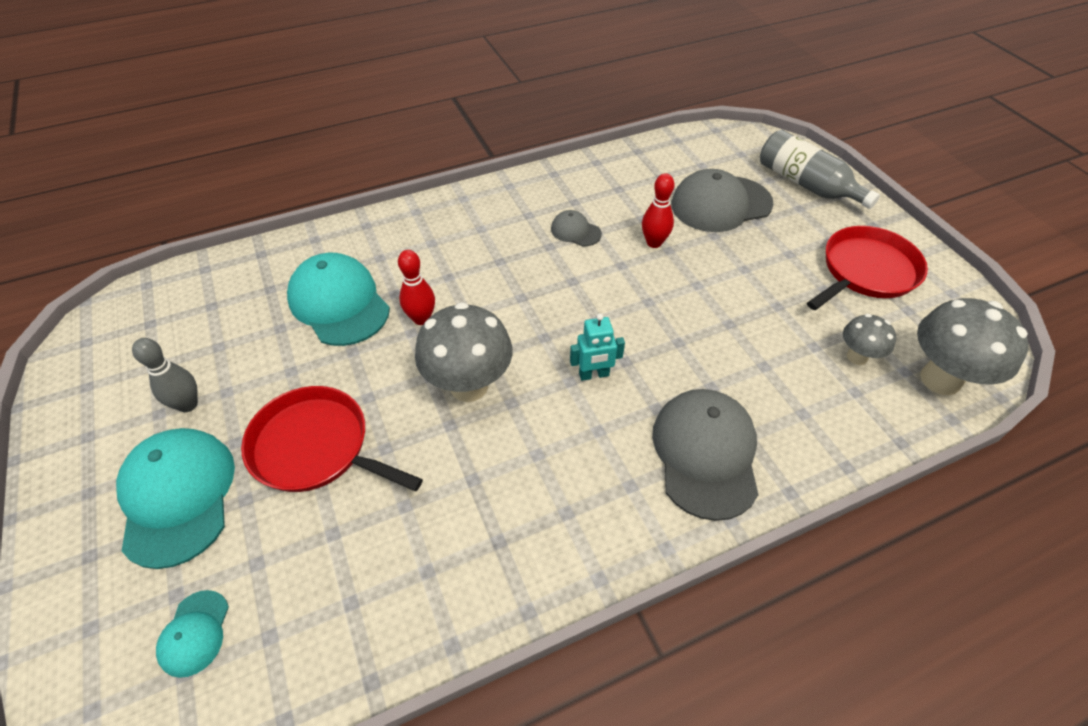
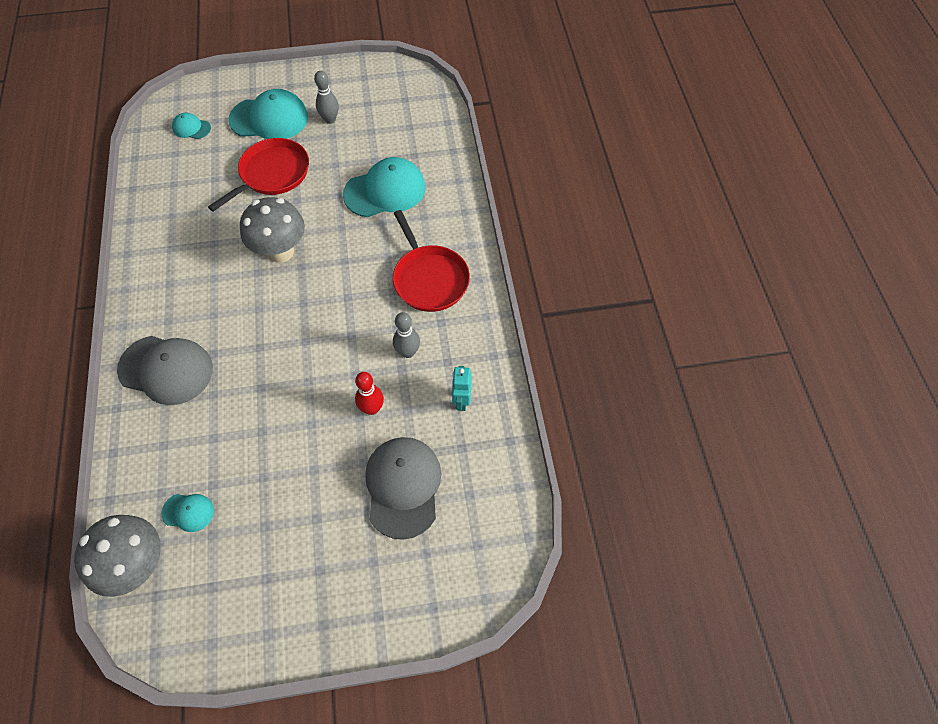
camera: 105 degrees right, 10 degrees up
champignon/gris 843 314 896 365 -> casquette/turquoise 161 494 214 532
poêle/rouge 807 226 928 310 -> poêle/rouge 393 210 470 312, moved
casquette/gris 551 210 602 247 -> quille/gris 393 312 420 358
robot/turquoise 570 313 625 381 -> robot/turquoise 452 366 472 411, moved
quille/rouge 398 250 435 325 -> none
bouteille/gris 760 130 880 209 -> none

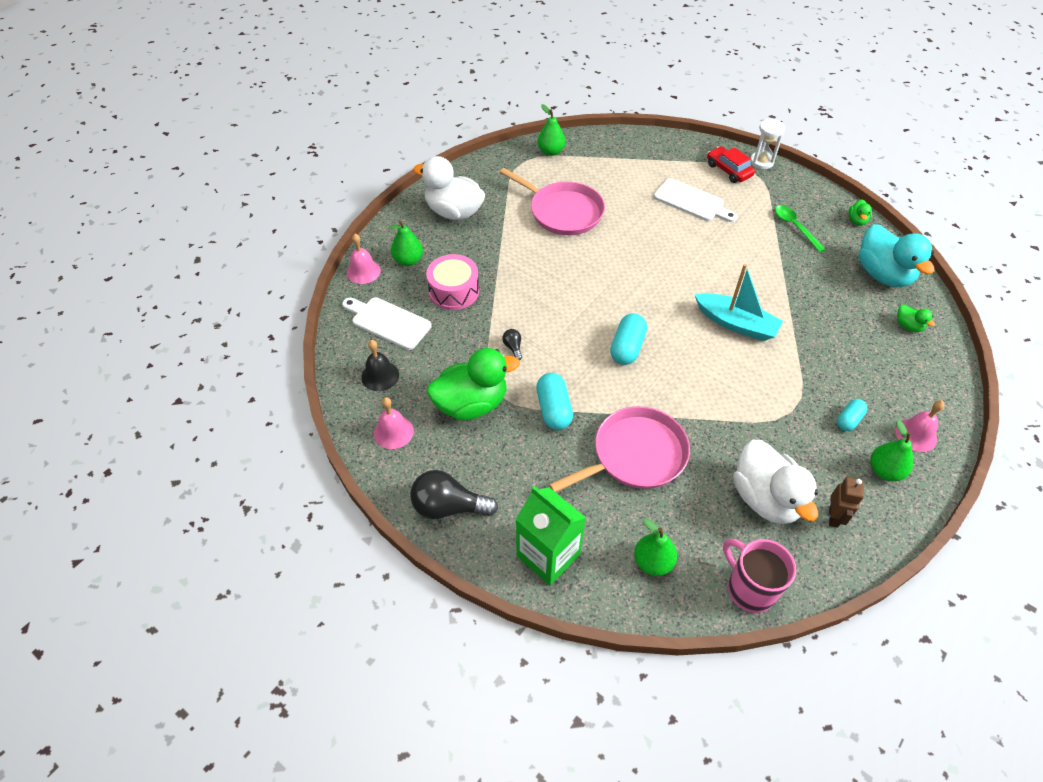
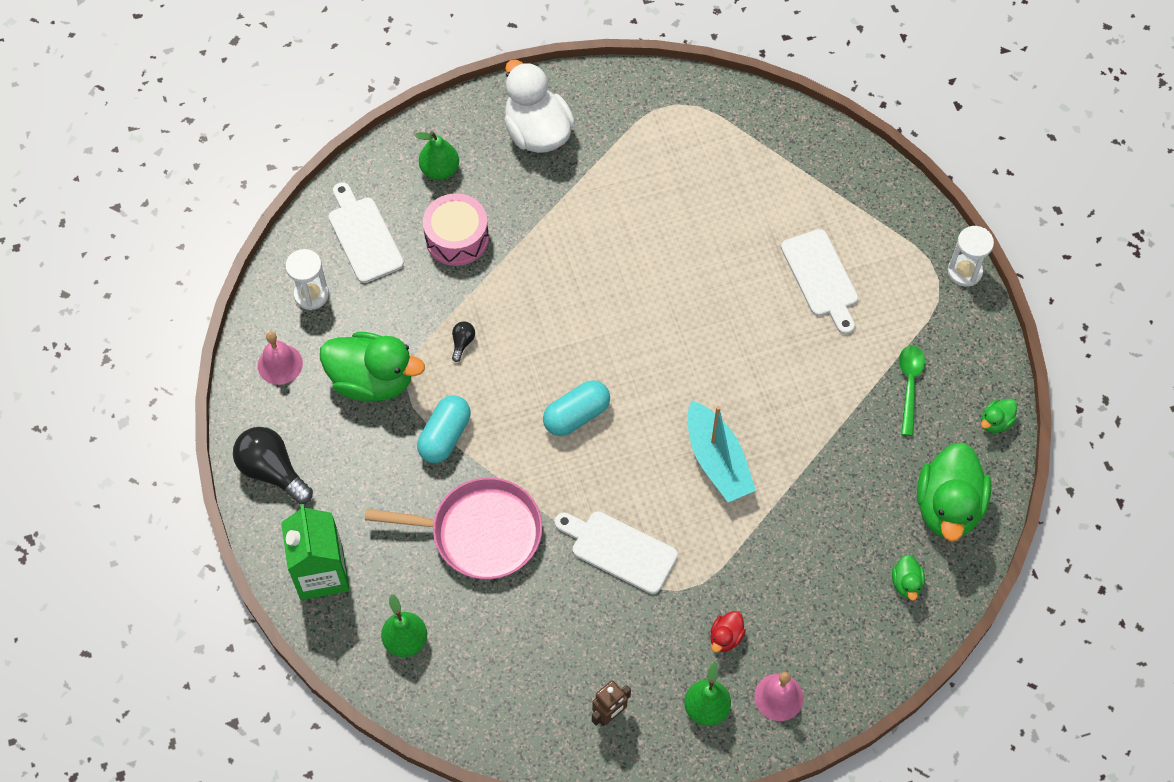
camera: 35 degrees right, 10 degrees up
cloche/noir 361 340 399 391 -> sablier/blanc 285 249 329 310
none -> planche à découper/blanc 555 511 678 594
gélule/turquoise 837 399 867 431 -> canard/rouge 710 611 746 653
canard/turquoise 858 224 934 287 -> canard/vert 917 442 991 541
cloche/rose 347 234 381 284 -> none
poêle/rose 500 168 605 235 -> none
poire/vert 538 104 566 156 -> none
voiture/rouge 707 146 755 183 -> none
tasse/rose 723 539 796 613 -> none
canard/blanc 733 440 818 524 -> none

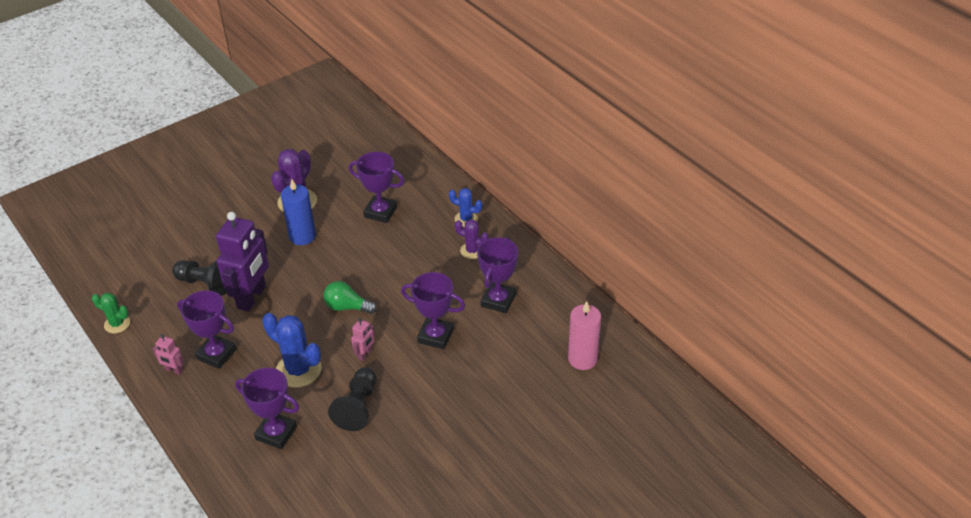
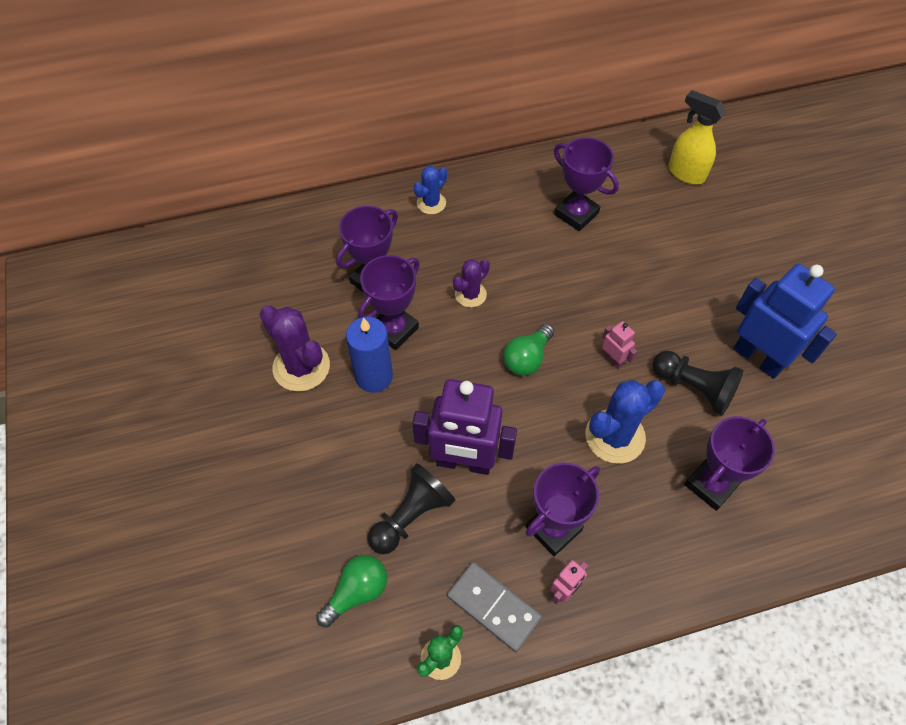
camera: 70 degrees left, 15 degrees up
none -> ampoule/vert 316 555 387 628
trophée/violet 401 272 465 349 -> trophée/violet 358 255 420 350, moved
robot/violet 216 212 269 312 -> robot/violet 412 379 517 475, 150 degrees clockwise
none -> domino/gris 447 562 542 652
cactus/violet 455 220 489 259 -> cactus/violet 453 259 490 308, moved
bougie/rose 568 301 601 370 -> vaporisateur/jaune 669 90 726 184
none -> robot/bleu 733 264 837 379

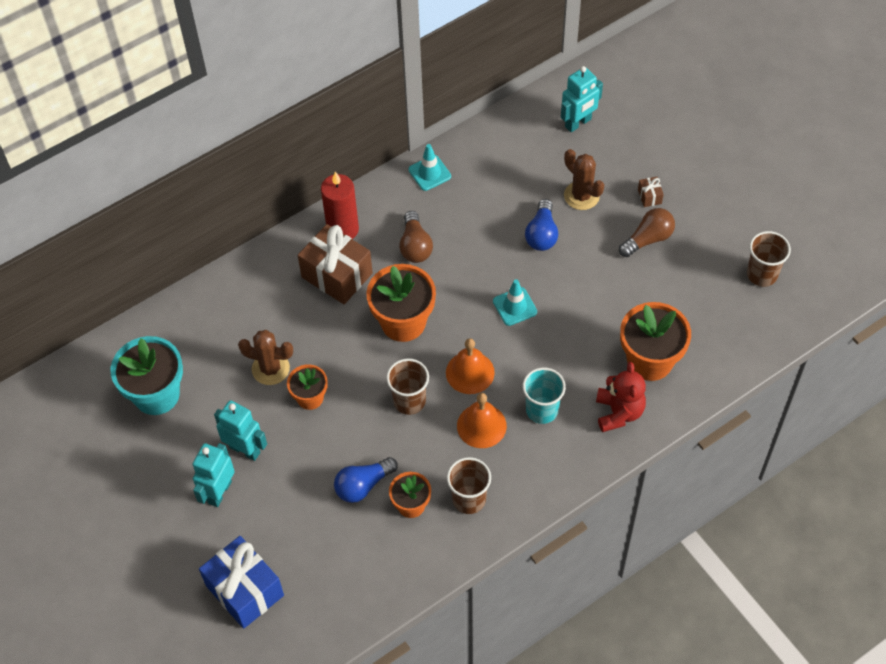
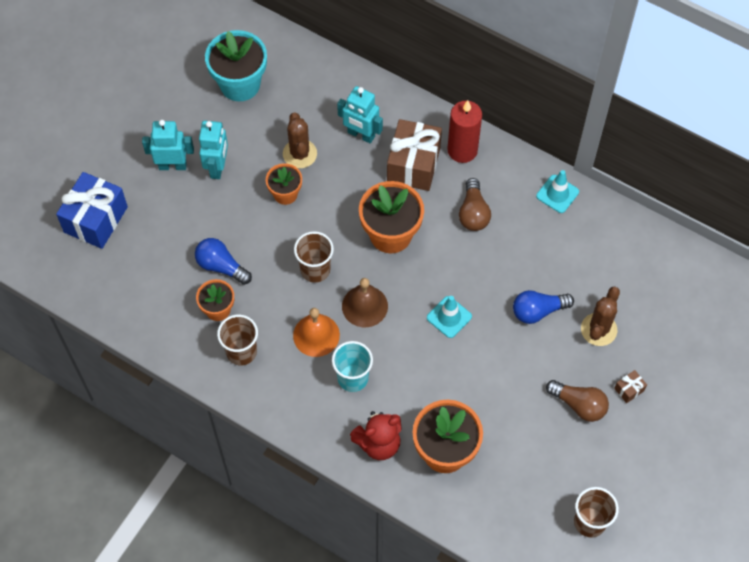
camera: 65 degrees right, 5 degrees up
robot/turquoise 561 66 603 132 -> robot/turquoise 337 86 383 143, moved
cloche/orange 446 338 495 394 -> cloche/marron 342 278 388 327
ampoule/marron 399 211 433 263 -> ampoule/marron 459 178 491 231, 60 degrees counterclockwise

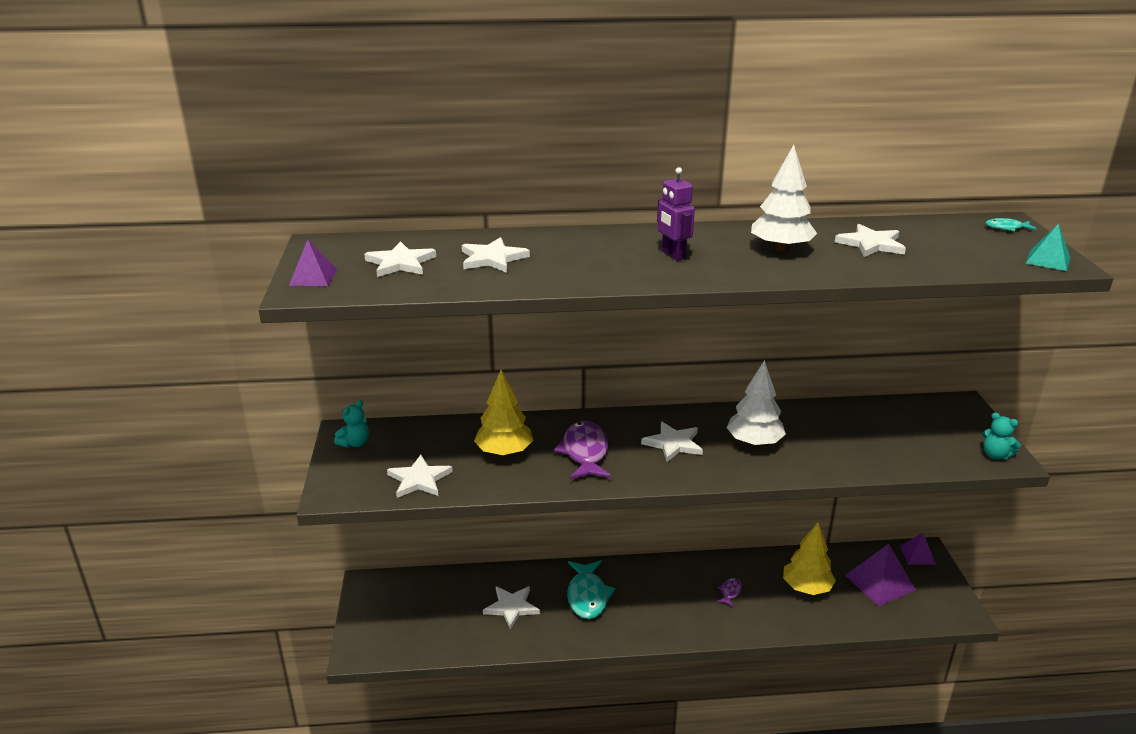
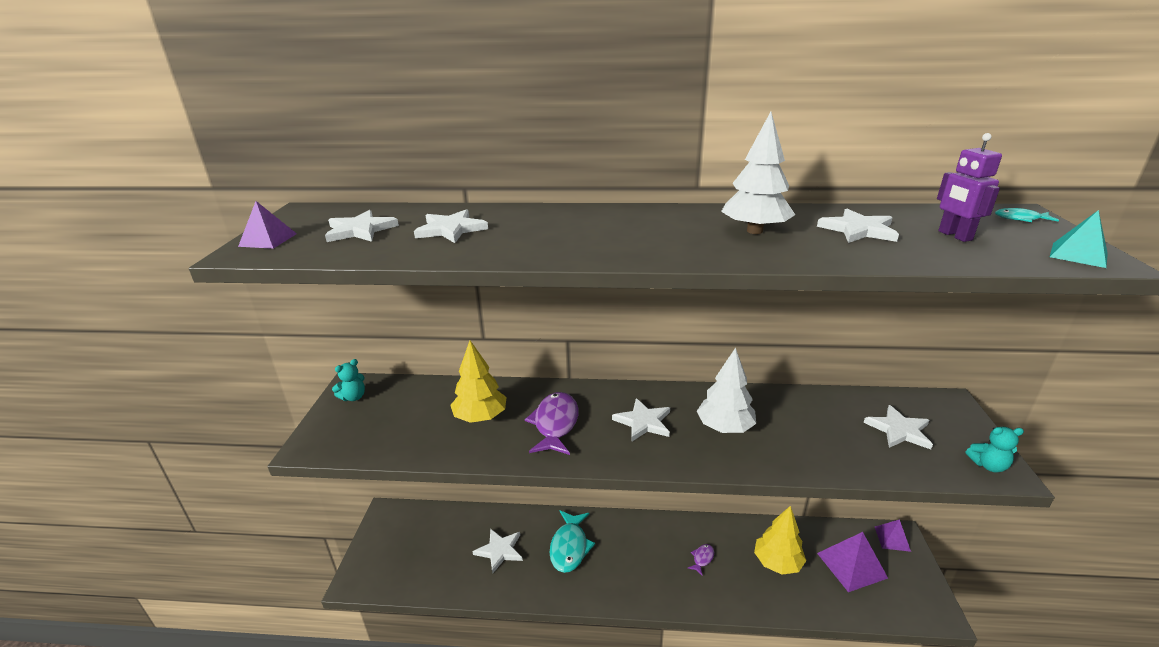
camera: 10 degrees right, 0 degrees up
étoile/blanc 387 455 453 498 -> étoile/blanc 864 405 933 449, moved
robot/violet 657 167 695 261 -> robot/violet 937 133 1002 242, moved
ours en peluche/turquoise 982 413 1021 460 -> ours en peluche/turquoise 965 427 1024 473, 45 degrees counterclockwise

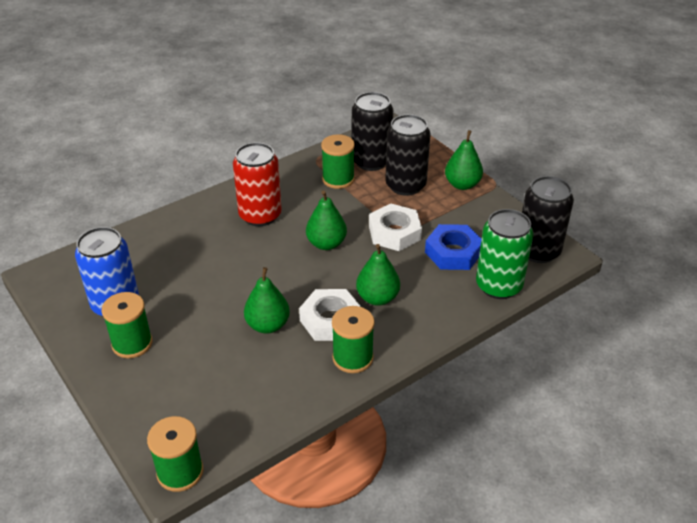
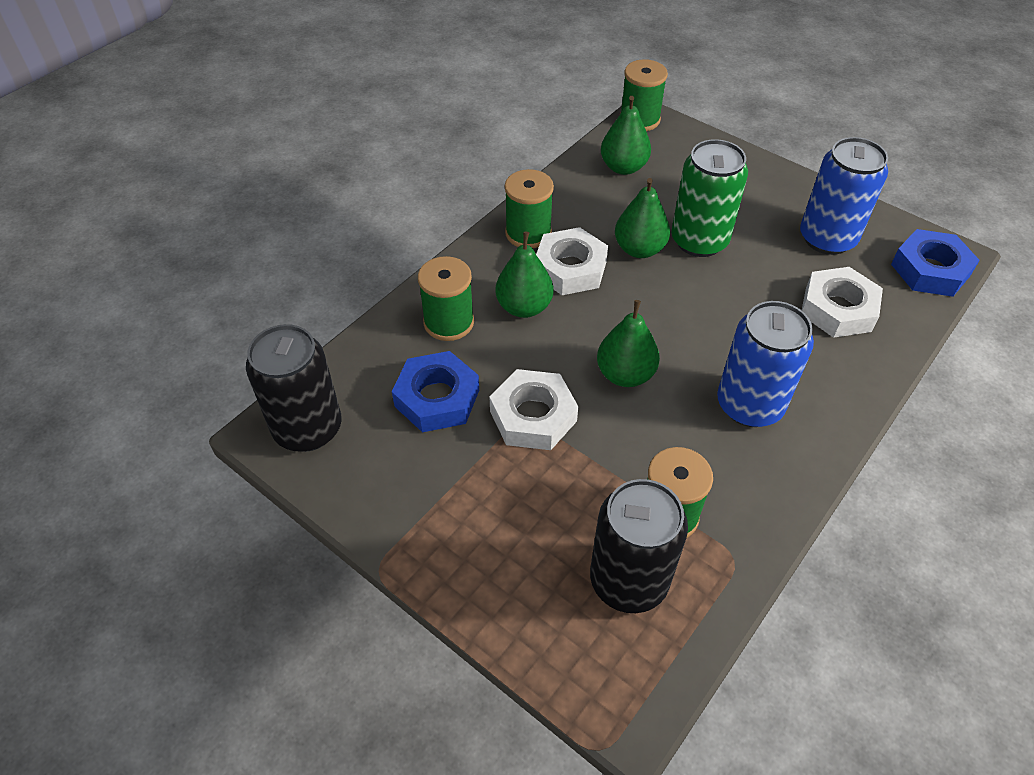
camera: 165 degrees right, 10 degrees up
bobine/vert 101 292 153 358 -> bobine/vert 418 256 474 341, moved
poire/vert 445 130 483 190 -> poire/vert 601 96 651 175, moved
canette/vert 476 209 534 299 -> canette/vert 671 139 748 257, moved
canette/rouge 233 142 282 226 -> canette/bleu 717 301 814 427
none -> écrou/blanc 802 267 883 338
none -> écrou/bleu 891 229 980 297
canette/noir 385 114 430 196 -> none

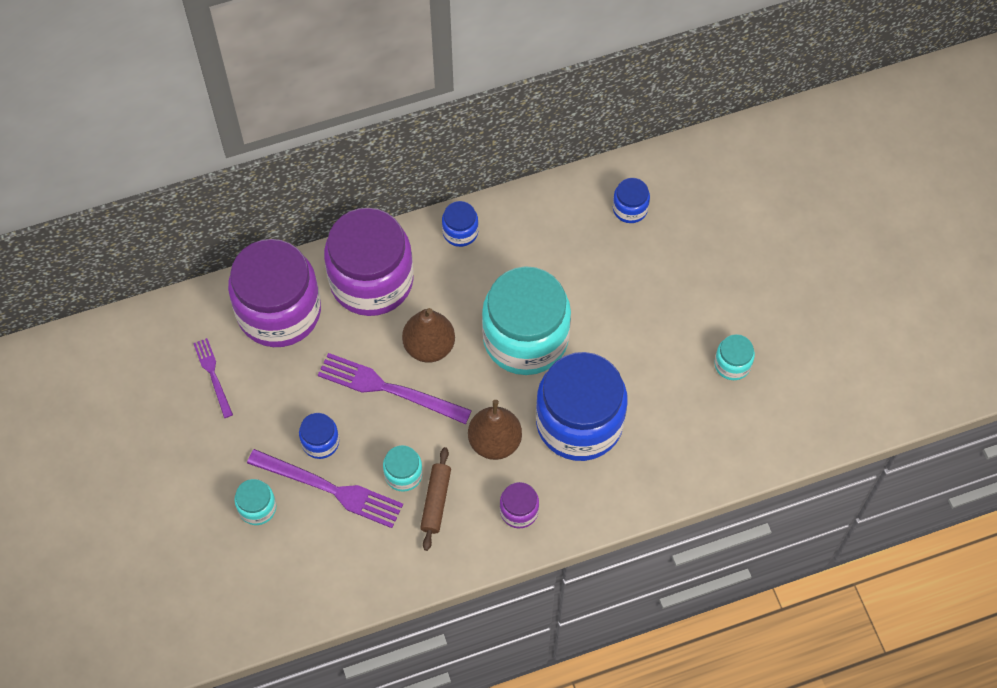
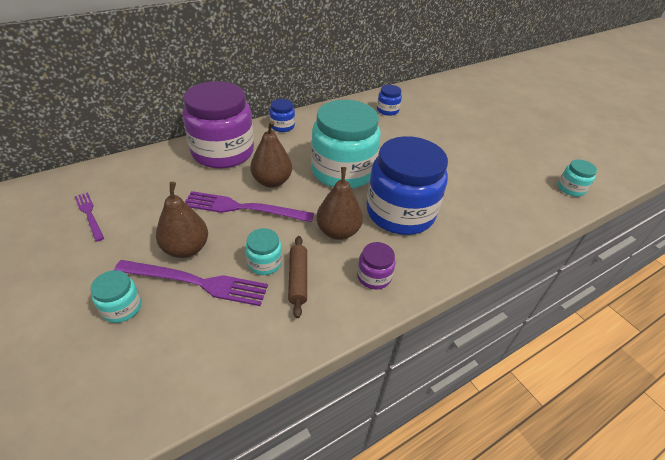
camera: 15 degrees left, 20 degrees down
bocal/bleu 299 413 339 459 -> poire/marron 156 182 208 258
bocal/turquoise 714 334 755 380 -> bocal/turquoise 558 159 597 197, moved
bocal/violet 228 239 321 347 -> none

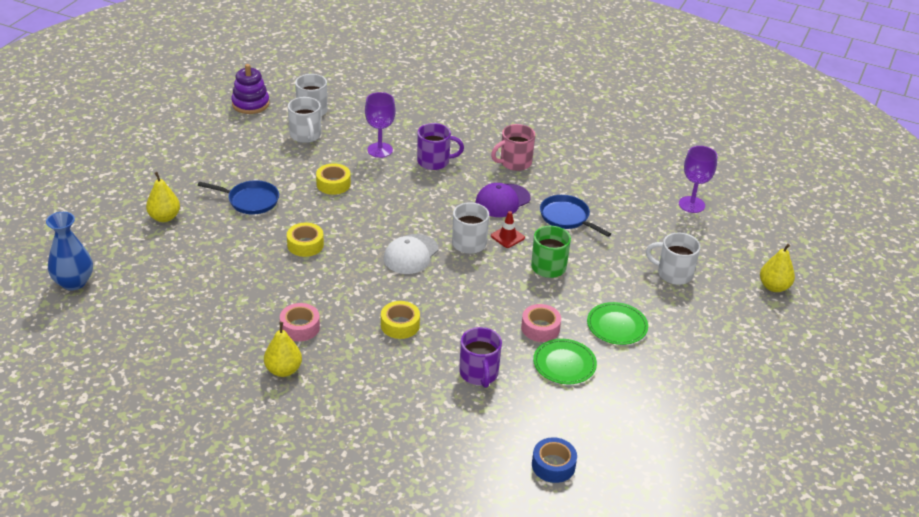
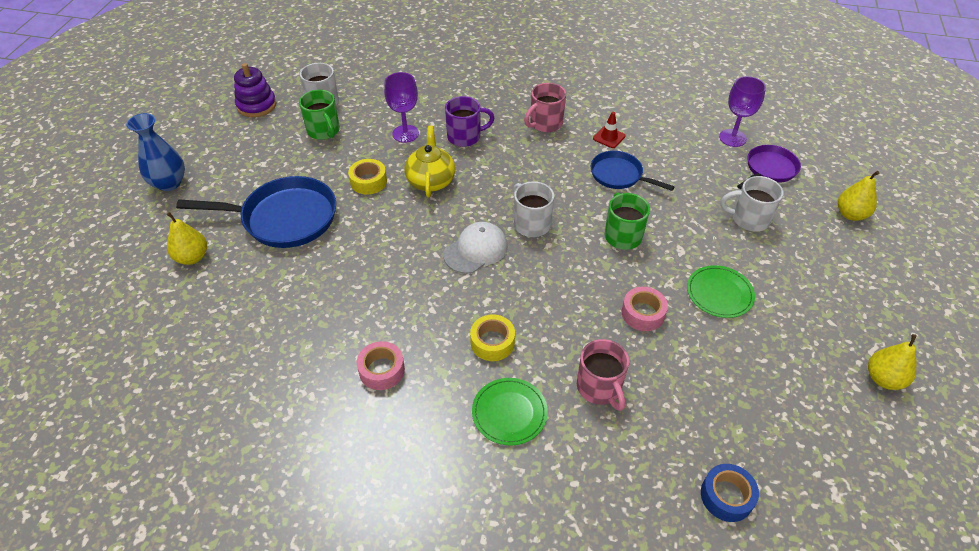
camera: 10 degrees left, 10 degrees up
vase/bleu 46 212 93 291 -> vase/bleu 126 113 185 191, moved
poêle/bleu 198 180 279 214 -> poêle/bleu 176 176 336 248, x1.69
tasse/blanc 288 97 321 143 -> tasse/vert 299 90 340 140
none -> théière/jaune 404 125 455 198
casquette/blanc 384 234 439 274 -> casquette/blanc 443 222 508 274, 150 degrees counterclockwise
assiette/vert 533 339 597 384 -> assiette/vert 472 378 548 446, moved
tasse/violet 459 327 502 388 -> tasse/rose 577 339 629 411
cône de chantier/rouge 491 211 525 248 -> cône de chantier/rouge 593 112 625 148, moved
none -> poêle/violet 737 145 801 189
poire/jaune 264 322 302 377 -> poire/jaune 868 334 917 390, moved
ruban adhésif/jaune 287 223 324 257 -> none
casquette/violet 475 183 530 217 -> none

